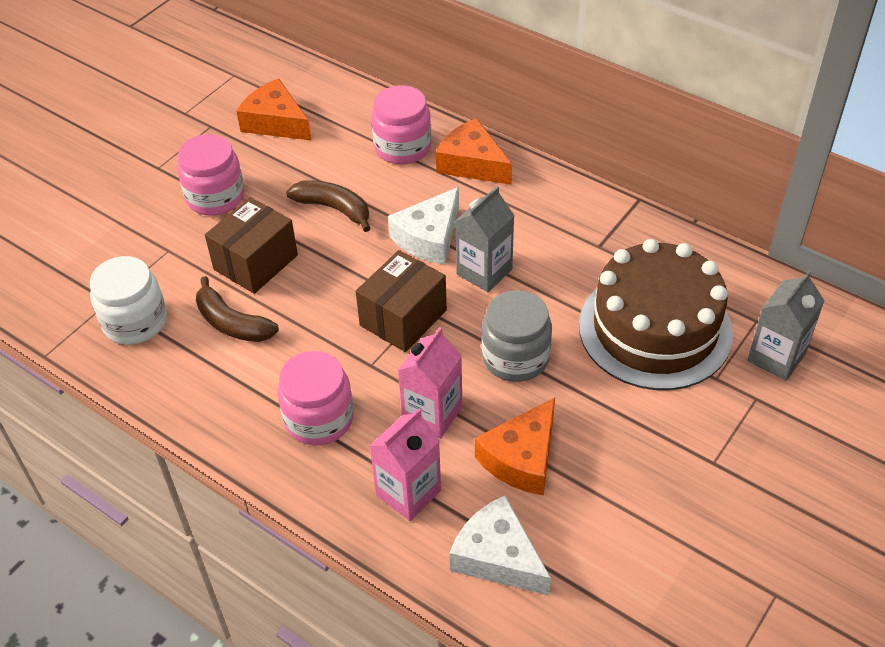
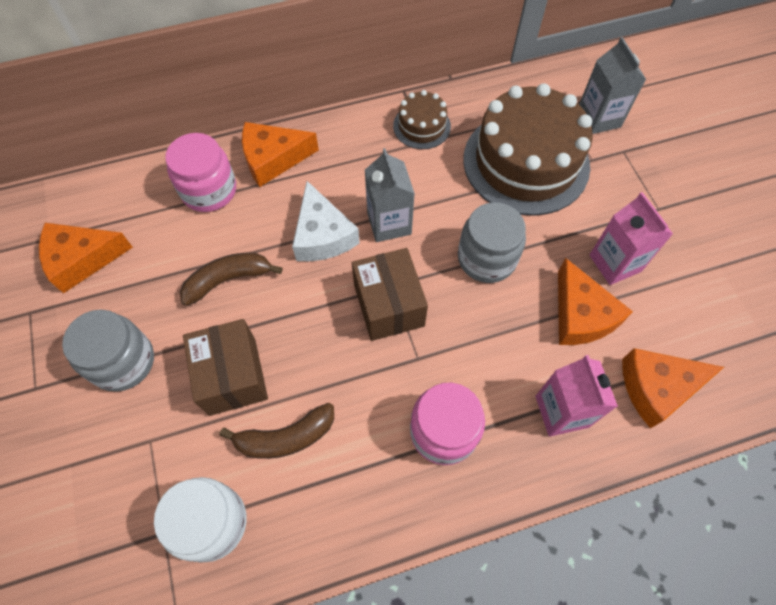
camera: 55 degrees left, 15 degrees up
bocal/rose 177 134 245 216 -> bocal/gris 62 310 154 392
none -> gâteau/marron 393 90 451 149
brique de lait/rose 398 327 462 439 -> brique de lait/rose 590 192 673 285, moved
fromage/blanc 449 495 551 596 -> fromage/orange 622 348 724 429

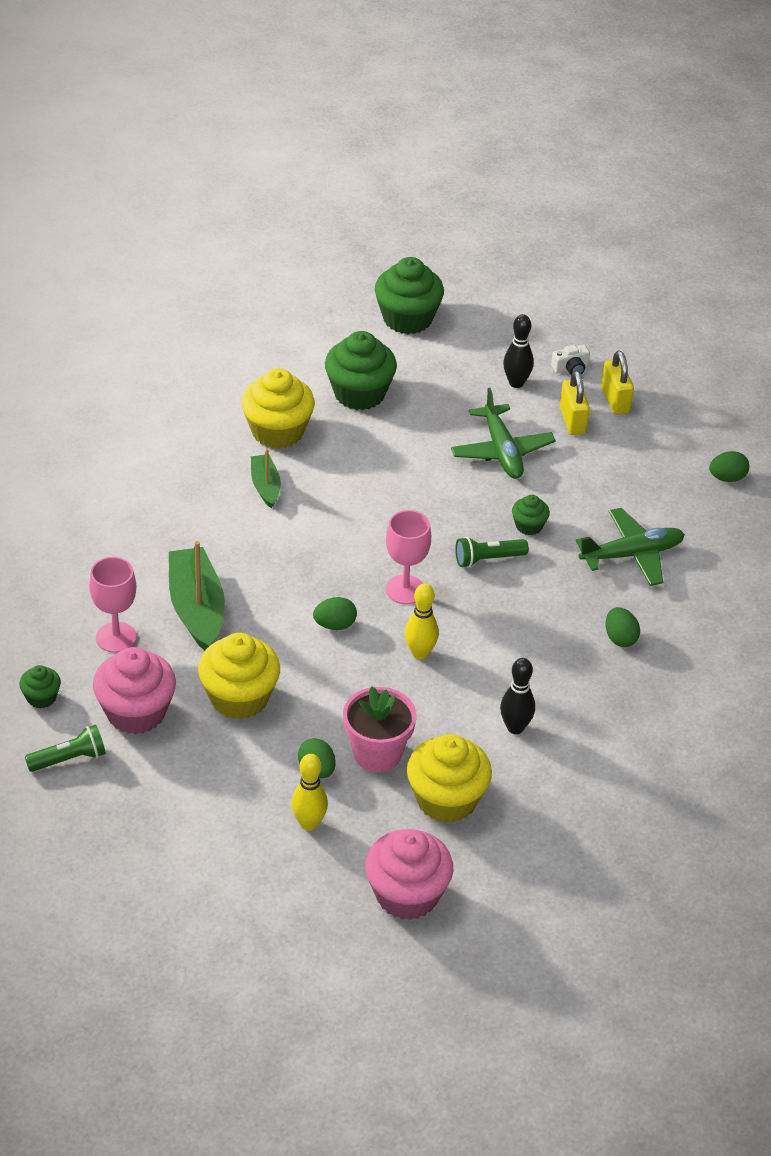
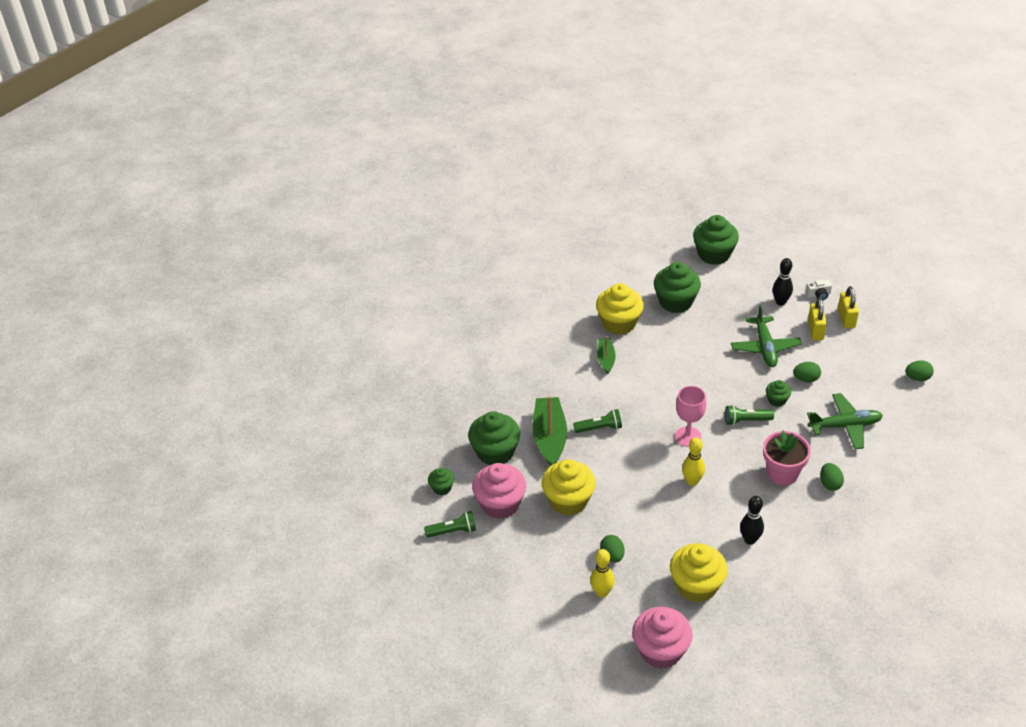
camera: 15 degrees right, 0 degrees up
verre à pied/rose 89 557 137 653 -> muffin/vert 468 411 520 465
none -> lampe de poche/vert 573 409 622 433
pot de fleurs/rose 343 686 417 772 -> pot de fleurs/rose 763 431 811 486, moved
œuf/vert 313 597 357 630 -> œuf/vert 793 362 821 382, moved

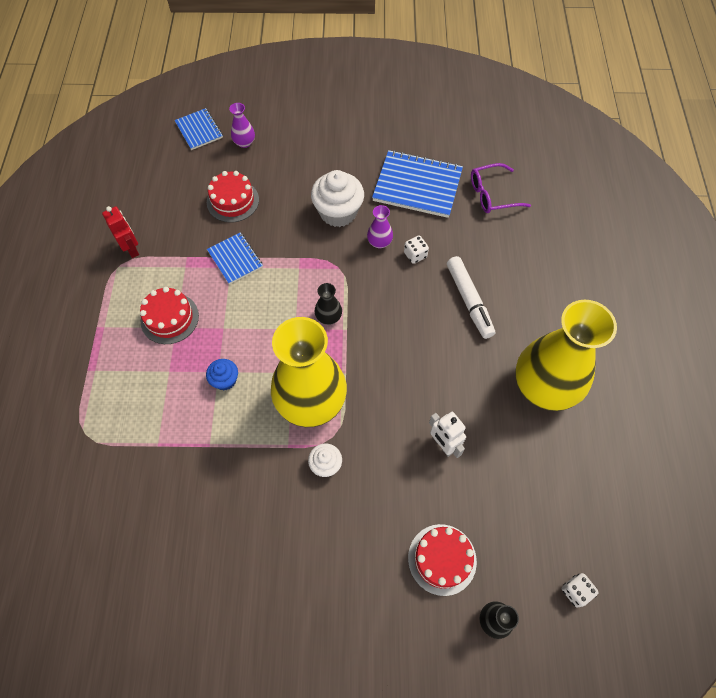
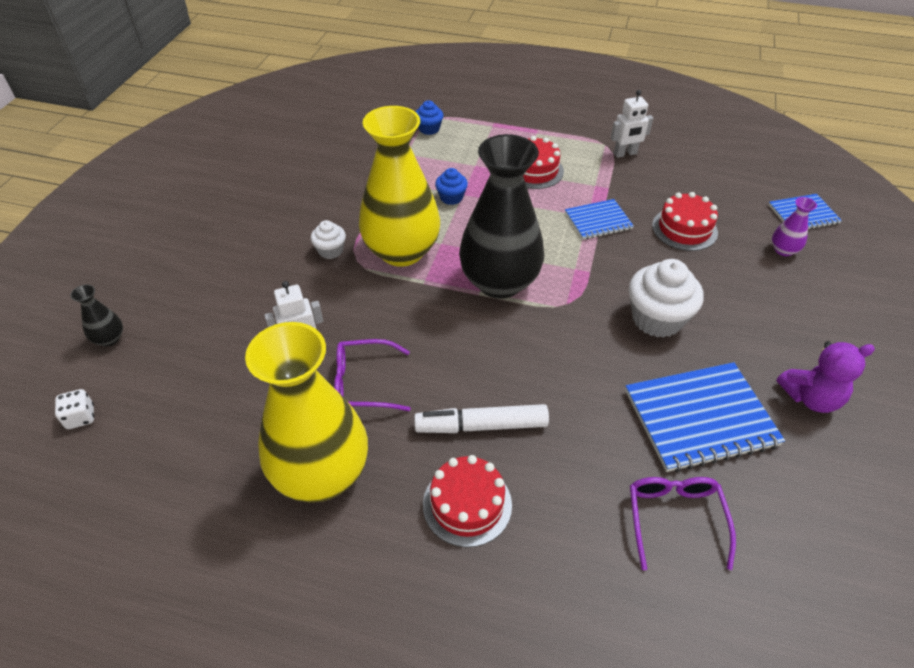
camera: 105 degrees right, 15 degrees down
none -> lunettes/violet 334 339 411 411
none -> muffin/bleu 416 100 443 135
gâteau/rouge 408 524 477 596 -> gâteau/rouge 423 455 512 547, moved
vase/noir 314 283 342 325 -> vase/noir 459 134 544 299, x2.49
robot/rouge 102 206 139 258 -> robot/blanc 611 90 653 158
carnet/bleu 372 150 463 218 -> carnet/bleu 625 362 785 472, 45 degrees clockwise
none -> ours en peluche/violet 777 341 875 413
vase/violet 367 205 393 248 -> none
dé/blanc 404 236 429 264 -> none

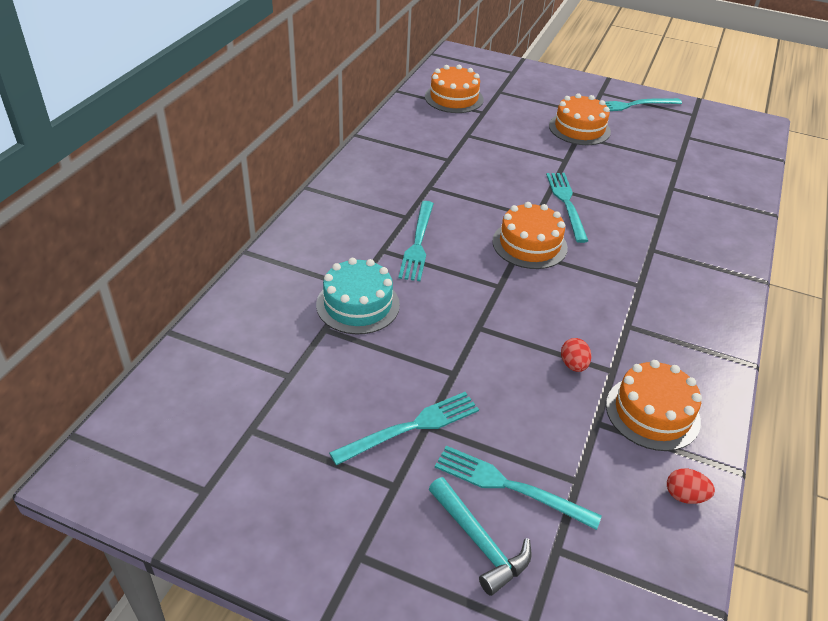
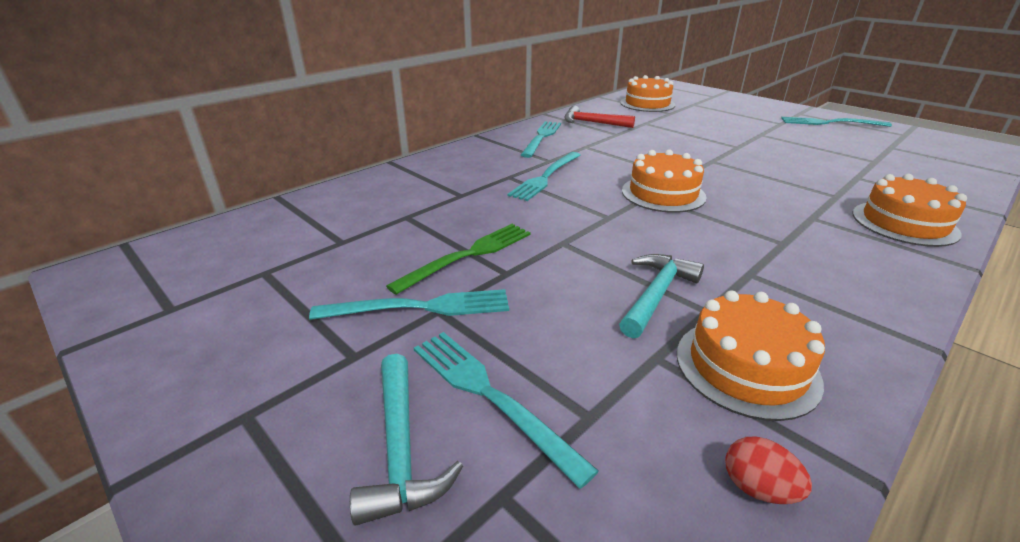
camera: 25 degrees right, 10 degrees down
none -> fourchette/vert 386 224 531 295
fourchette/turquoise 546 173 588 243 -> fourchette/turquoise 521 121 561 158, moved
none -> marteau/rouge 564 106 635 128
œuf/rouge 561 338 591 372 -> marteau/turquoise 619 254 704 338
gâteau/orange 549 93 611 145 -> gâteau/orange 852 174 967 247, moved
gâteau/turquoise 316 258 400 334 -> none

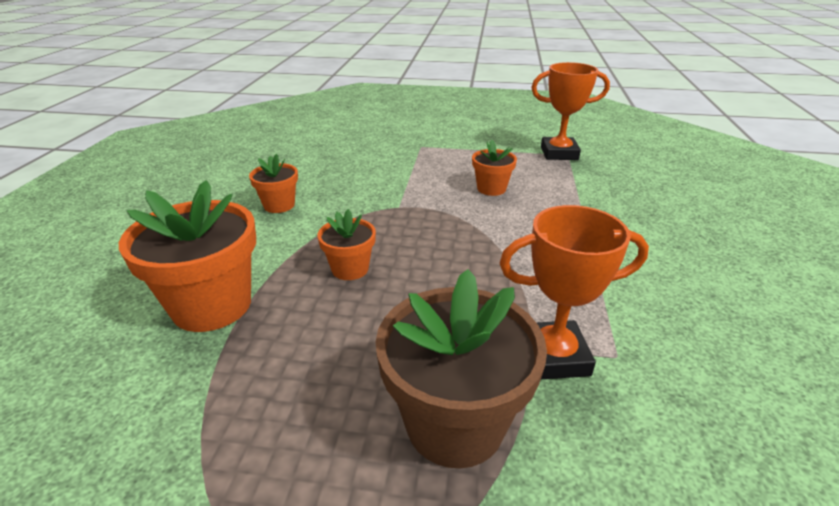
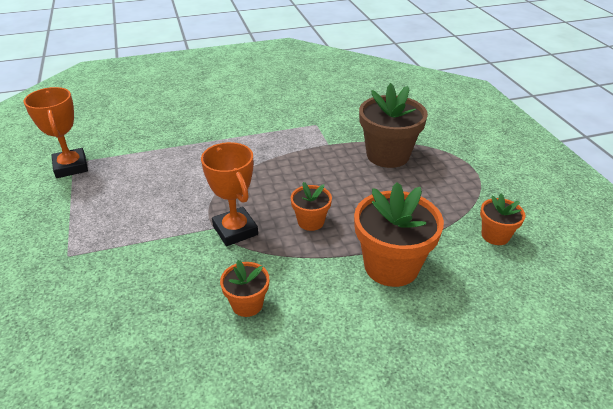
camera: 115 degrees left, 5 degrees up
trophée/orange 500 205 649 379 -> trophée/orange 201 142 258 246, moved
pot de fleurs/orange 472 140 517 196 -> pot de fleurs/orange 480 193 525 245, moved

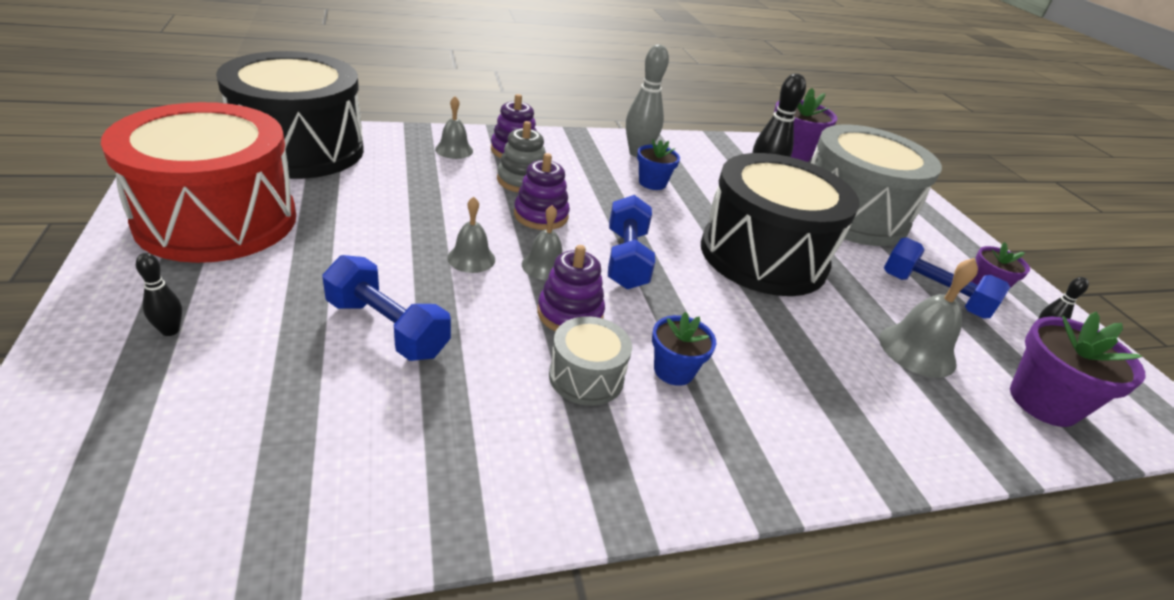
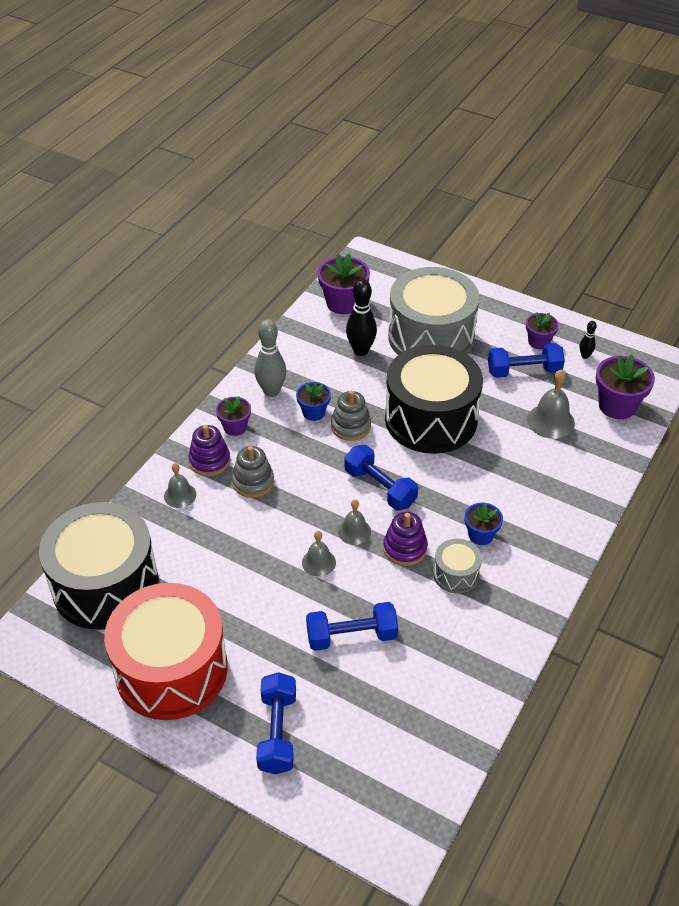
camera: 40 degrees left, 10 degrees up
none -> pot de fleurs/violet 216 396 251 436
quille/noir 136 253 182 336 -> haltère/bleu 256 672 296 774
none -> jouet à empiler/gris 331 390 371 441
jouet à empiler/violet 514 153 570 230 -> none

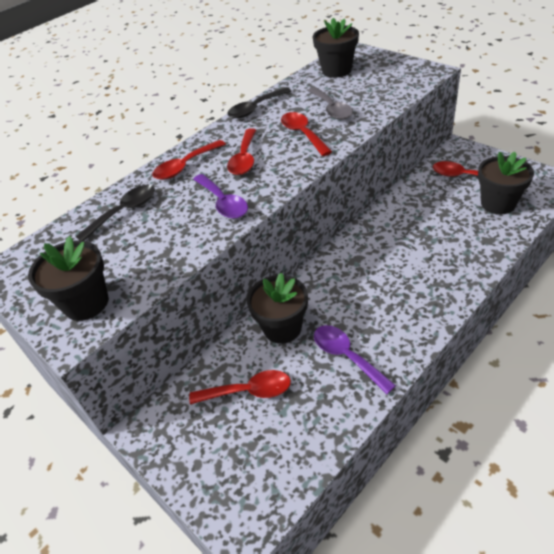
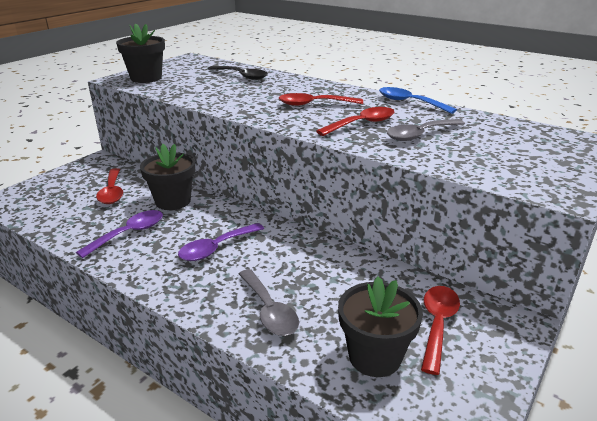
camera: 75 degrees right, 15 degrees down
cuillère/violet 193 174 248 219 -> cuillère/violet 178 223 264 261, moved
none -> cuillère/gris 239 269 299 336
cuillère/noir 228 87 291 118 -> cuillère/bleu 379 87 457 114
cuillère/rouge 152 140 226 180 -> none
pot de fleurs/noir 313 18 359 78 -> none

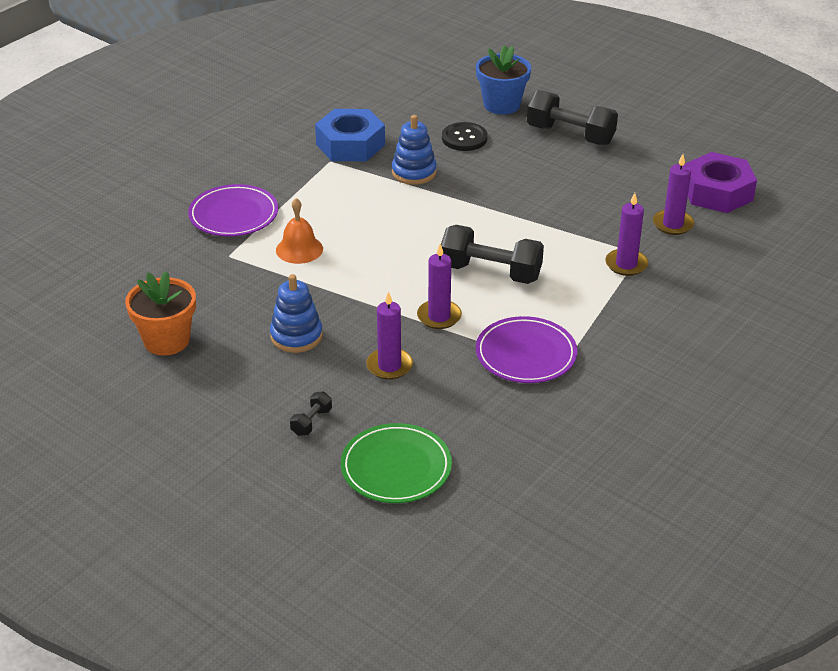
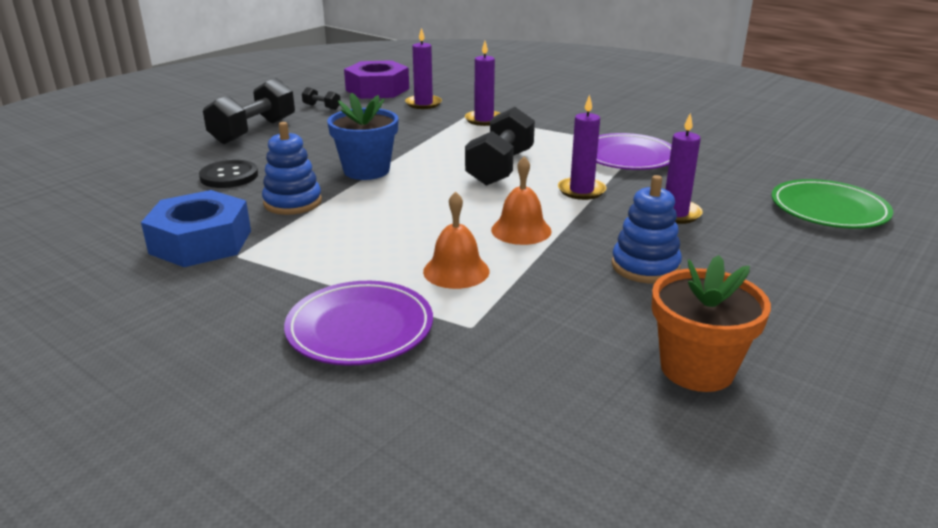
camera: 90 degrees left, 10 degrees down
haltère/noir 290 391 332 436 -> haltère/noir 302 87 340 110, moved
pot de fleurs/bleu 476 45 531 115 -> pot de fleurs/bleu 327 93 399 180, moved
none -> cloche/orange 491 156 552 245

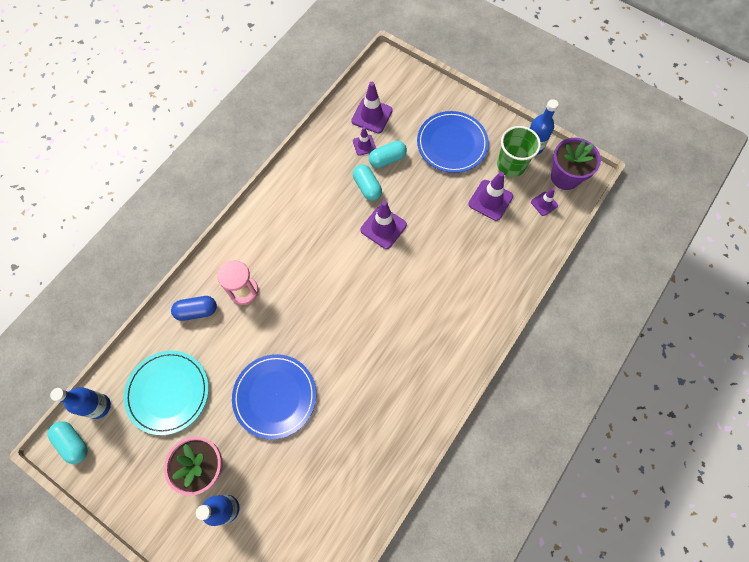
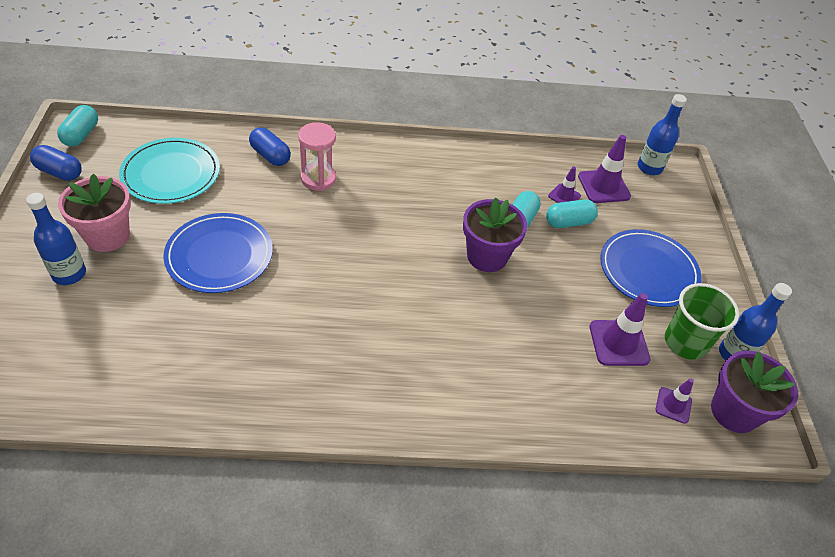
camera: 50 degrees right, 20 degrees down
none -> gélule/bleu 30 145 82 181
cône de chantier/violet 360 201 407 249 -> pot de fleurs/violet 463 198 527 272
gélule/turquoise 369 141 407 168 -> gélule/turquoise 546 199 598 228, 45 degrees counterclockwise
bouteille/bleu 50 387 111 419 -> bouteille/bleu 638 94 687 175, moved

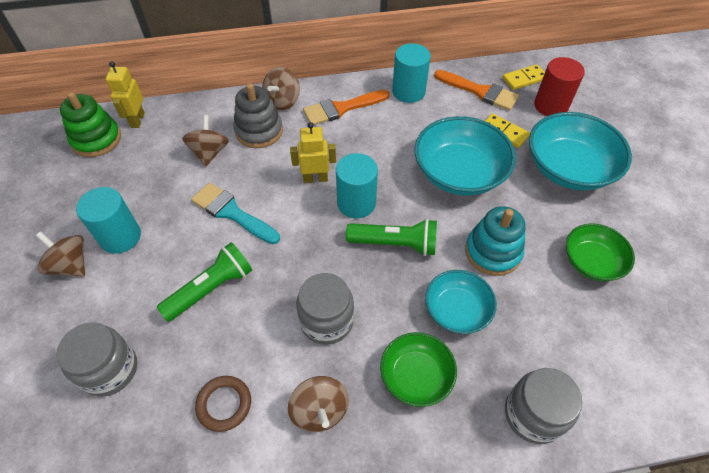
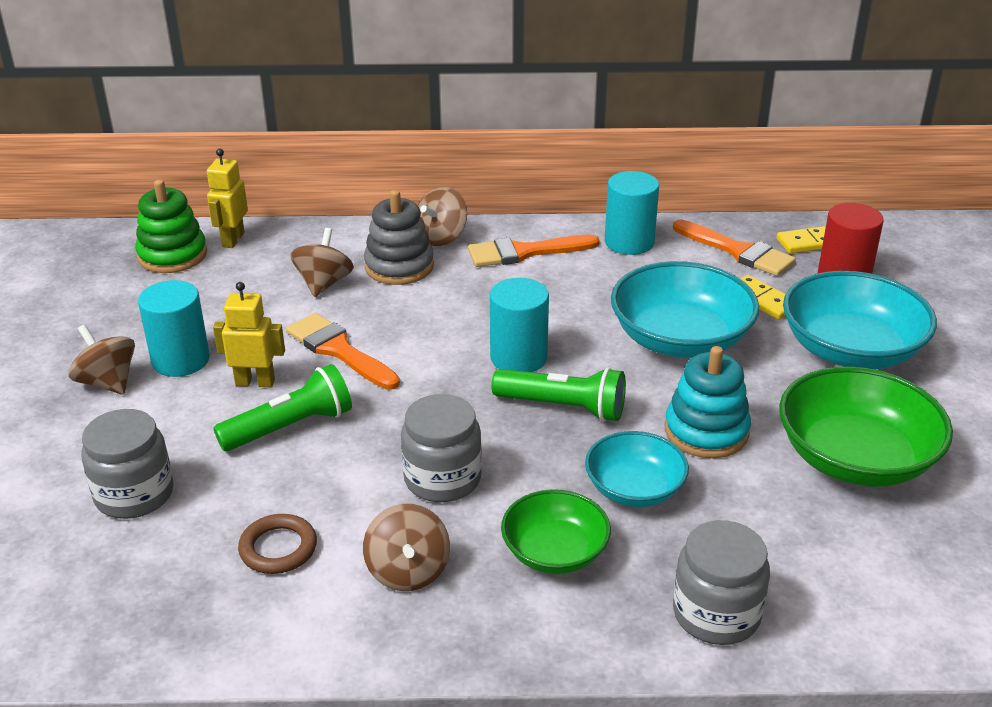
camera: 10 degrees right, 20 degrees down
robot/jaune 290 122 336 183 -> robot/jaune 213 282 285 387, moved
pinceau/turquoise 191 183 280 244 -> pinceau/orange 286 313 400 390
bol/vert 566 224 635 281 -> bol/vert 779 367 953 487, x1.66

